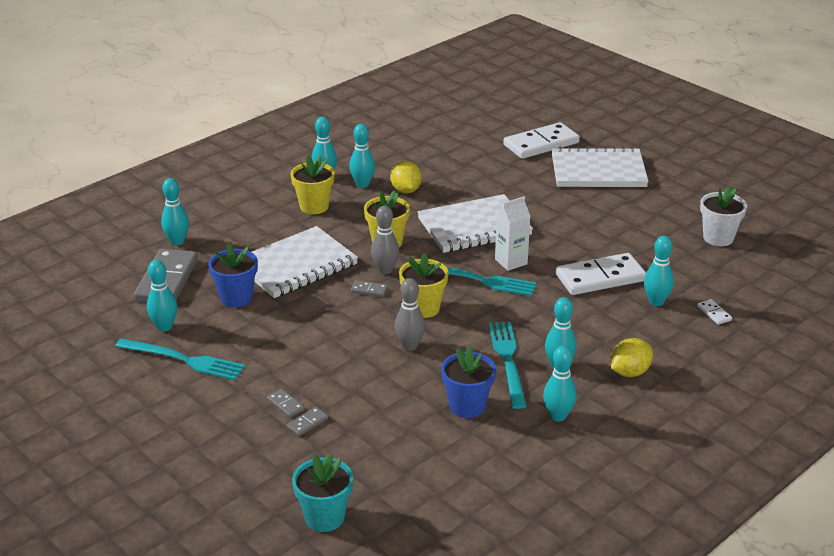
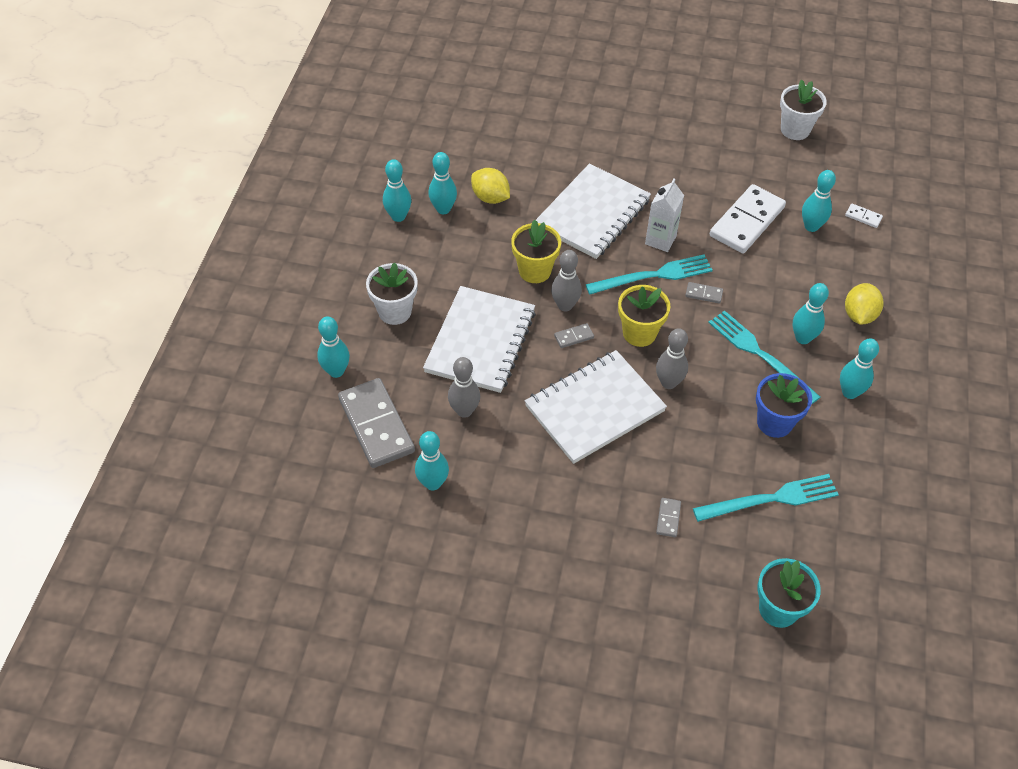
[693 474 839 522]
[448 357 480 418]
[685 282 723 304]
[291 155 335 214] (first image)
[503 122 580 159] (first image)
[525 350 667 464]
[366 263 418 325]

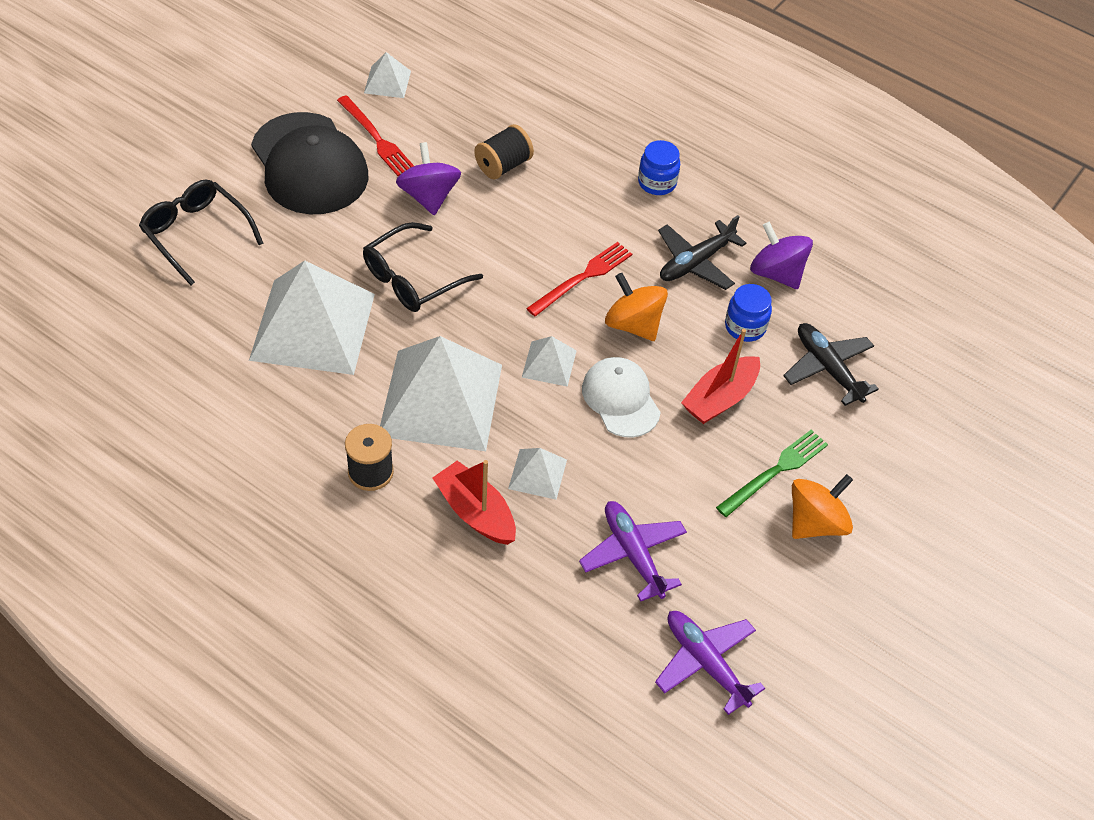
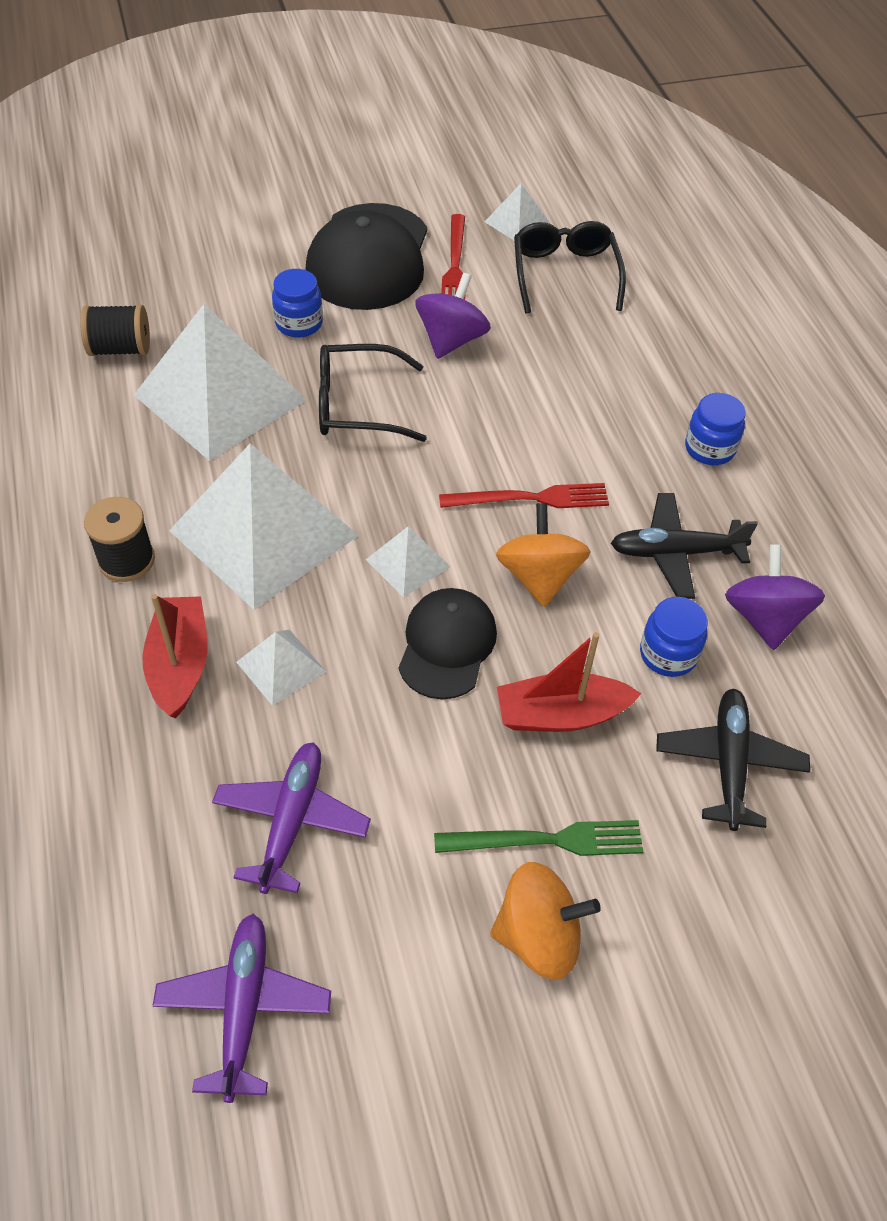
[514 221 626 314]
[80 304 150 356]
[399 588 497 699]
[272 269 323 337]

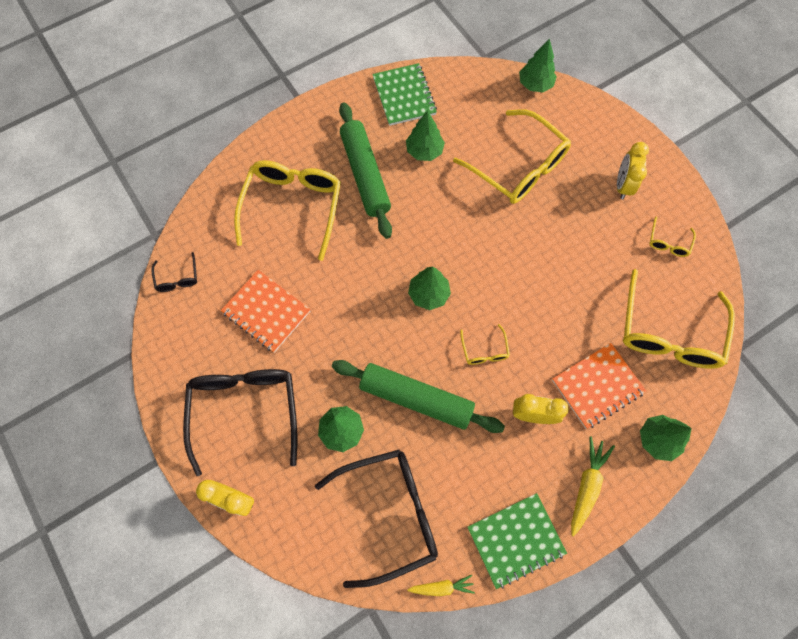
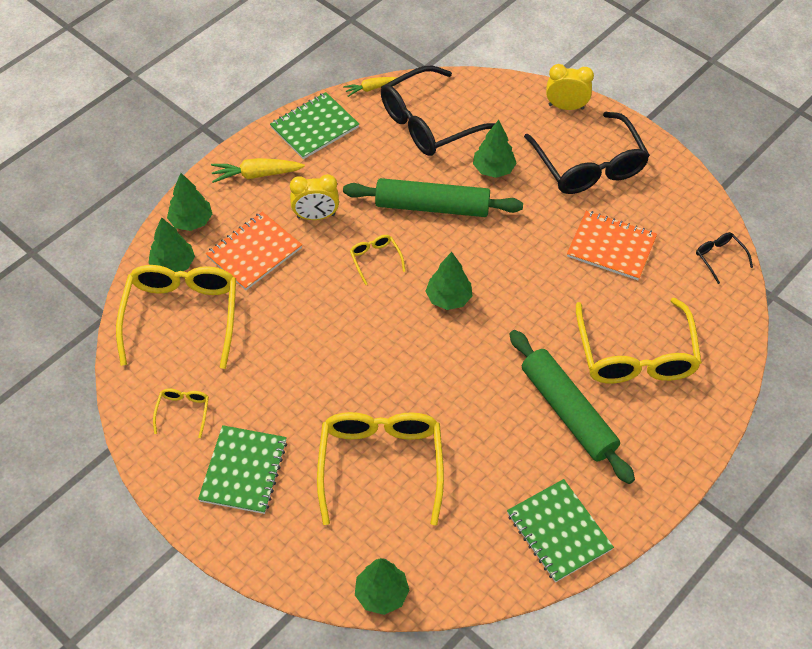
[148 217 195 272]
[317 412 444 526]
[211 158 305 183]
[198 425 287 514]

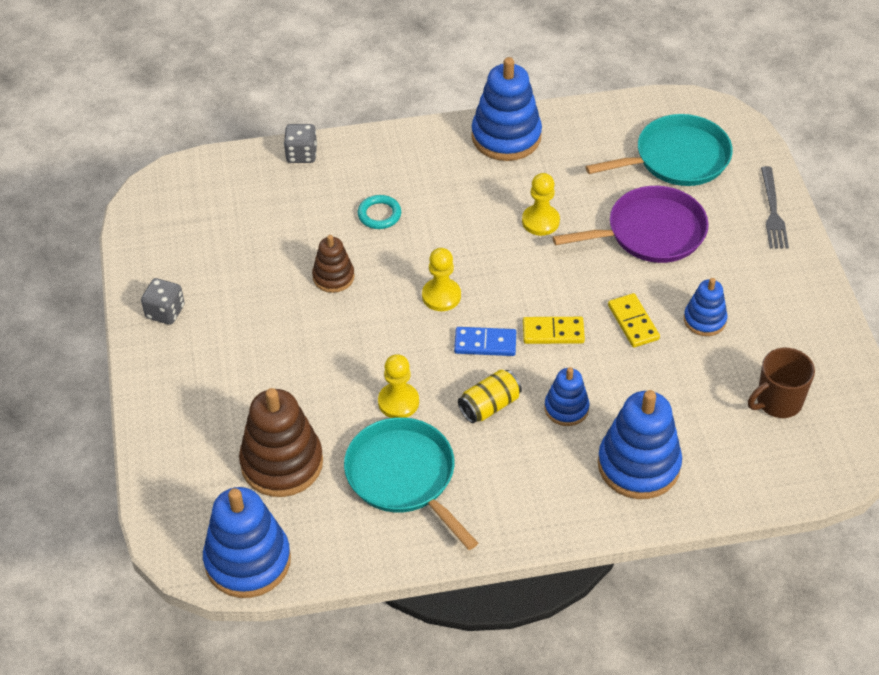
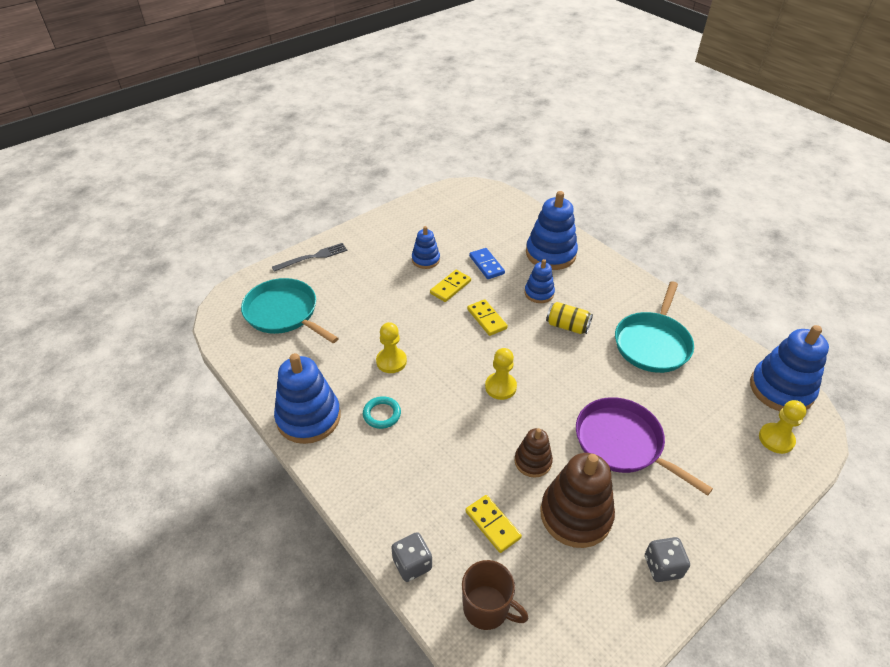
[540 453 615 548]
[363 396 401 429]
[759 400 807 454]
[469 248 505 279]
[576 397 713 496]
[462 560 529 630]
[465 495 522 553]

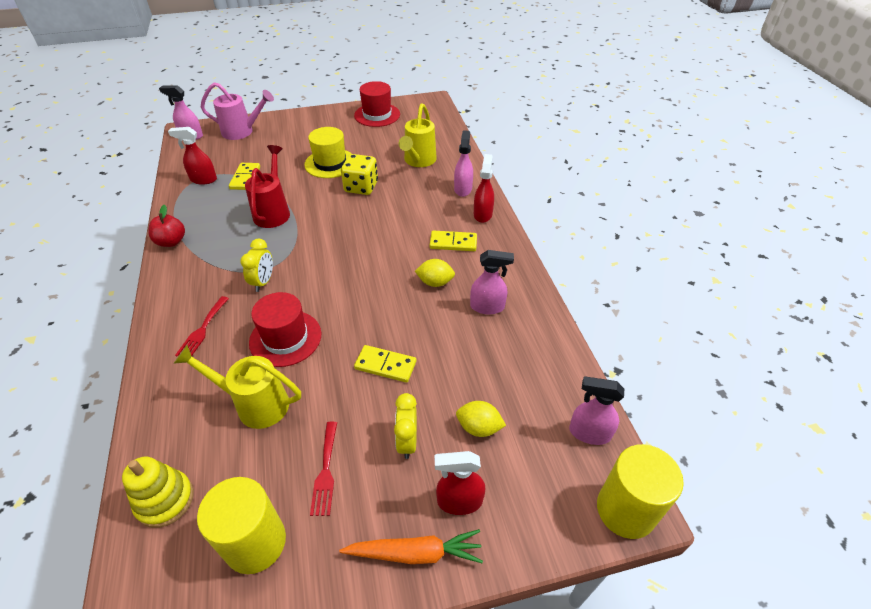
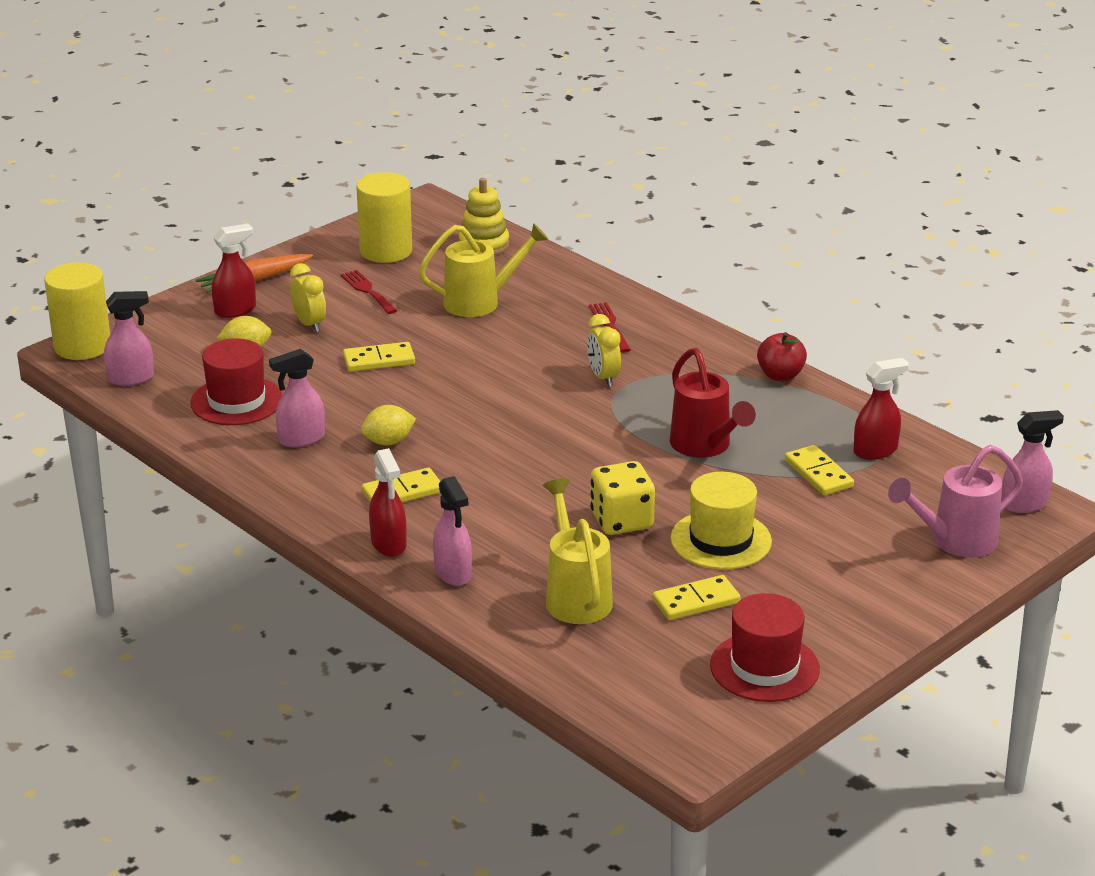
[190 339 283 425]
[652 575 740 620]

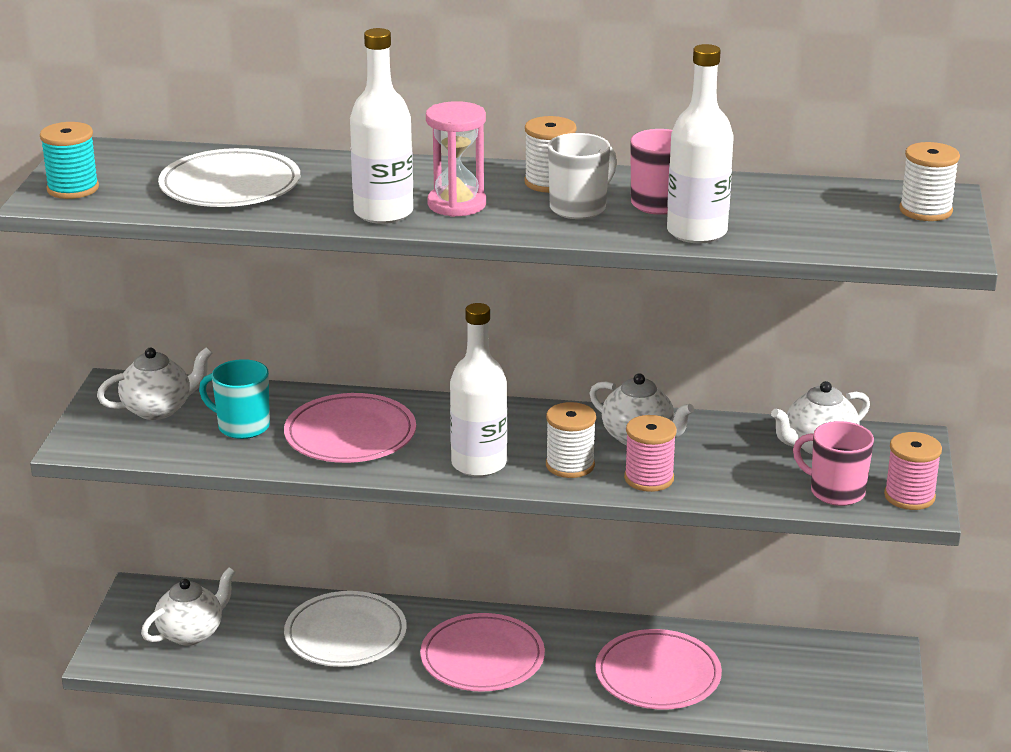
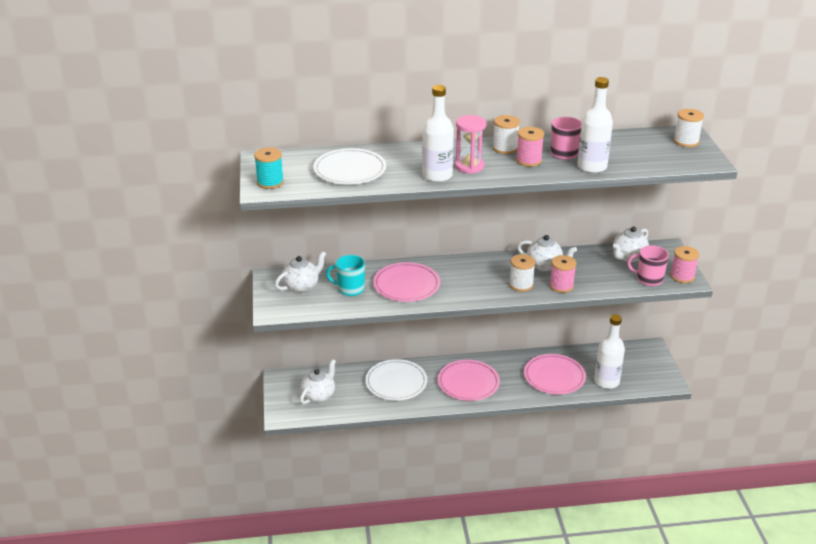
[594 314 625 389]
[516 127 544 167]

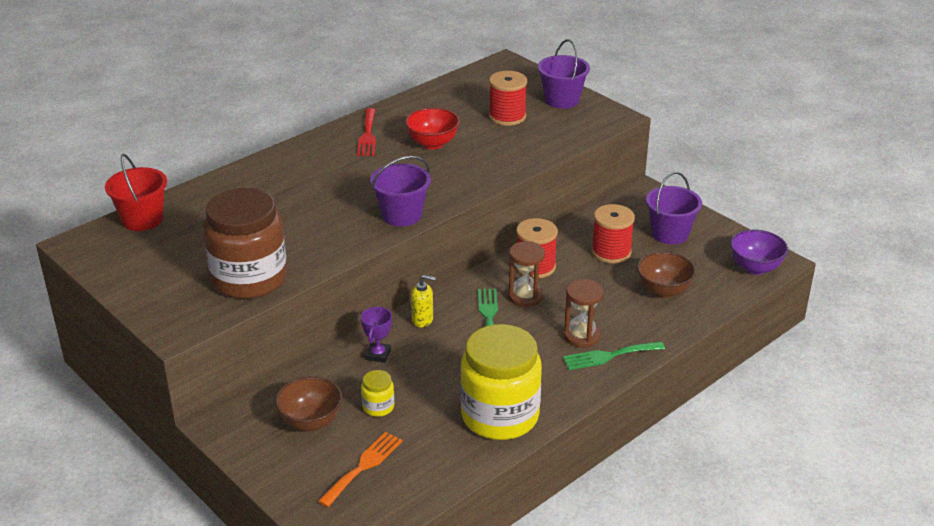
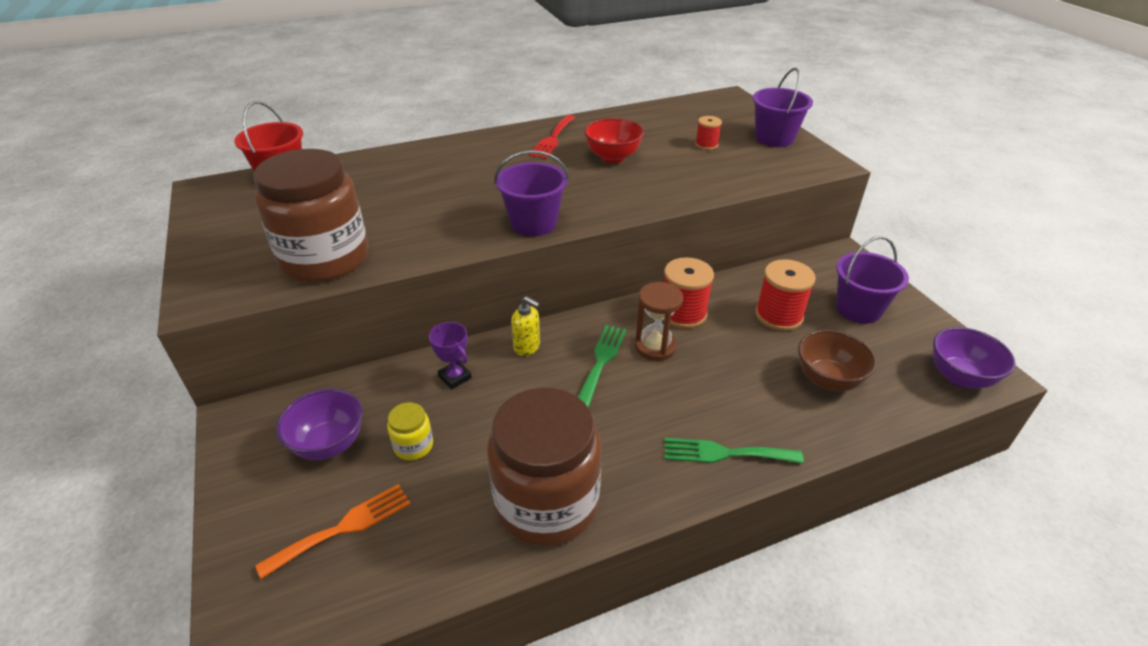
[276 389 363 460]
[429 322 472 389]
[487 388 601 546]
[695 116 722 150]
[564 279 604 347] (first image)

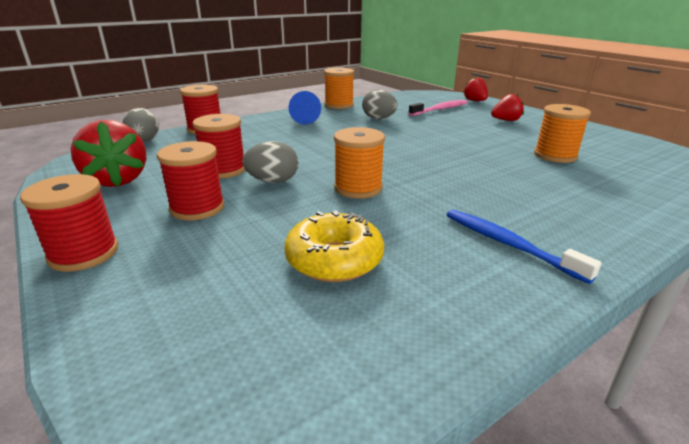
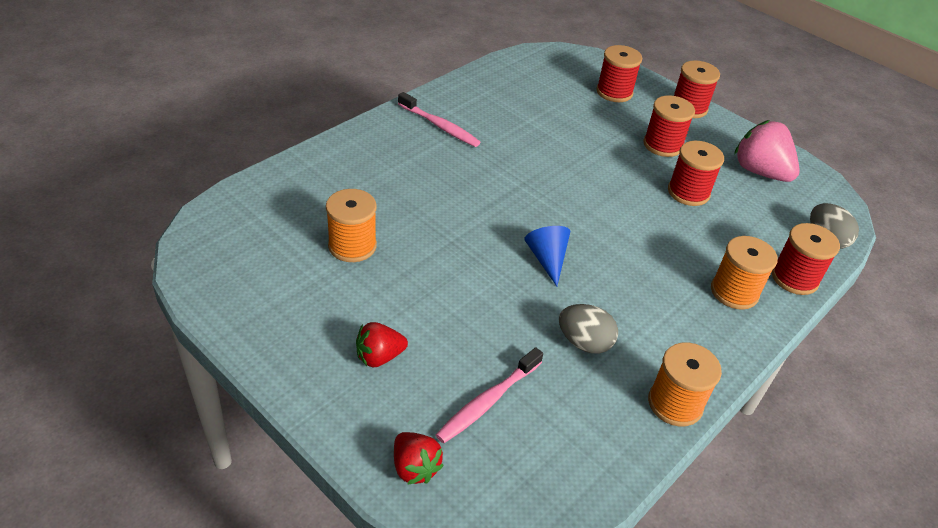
[734 120 800 182]
[242 141 298 183] (first image)
[284 210 384 282] (first image)
[524 226 570 286]
[711 236 778 310]
[398 92 480 147]
[596 45 642 102]

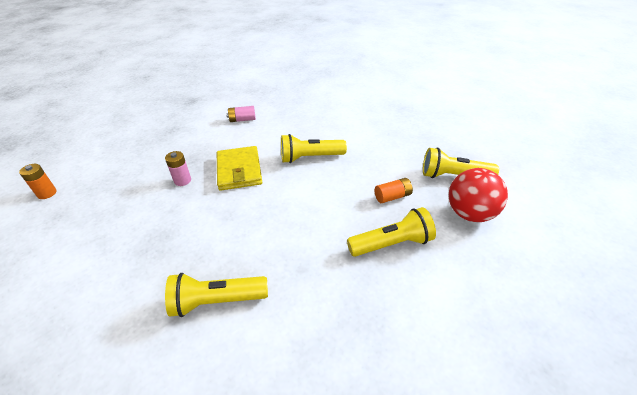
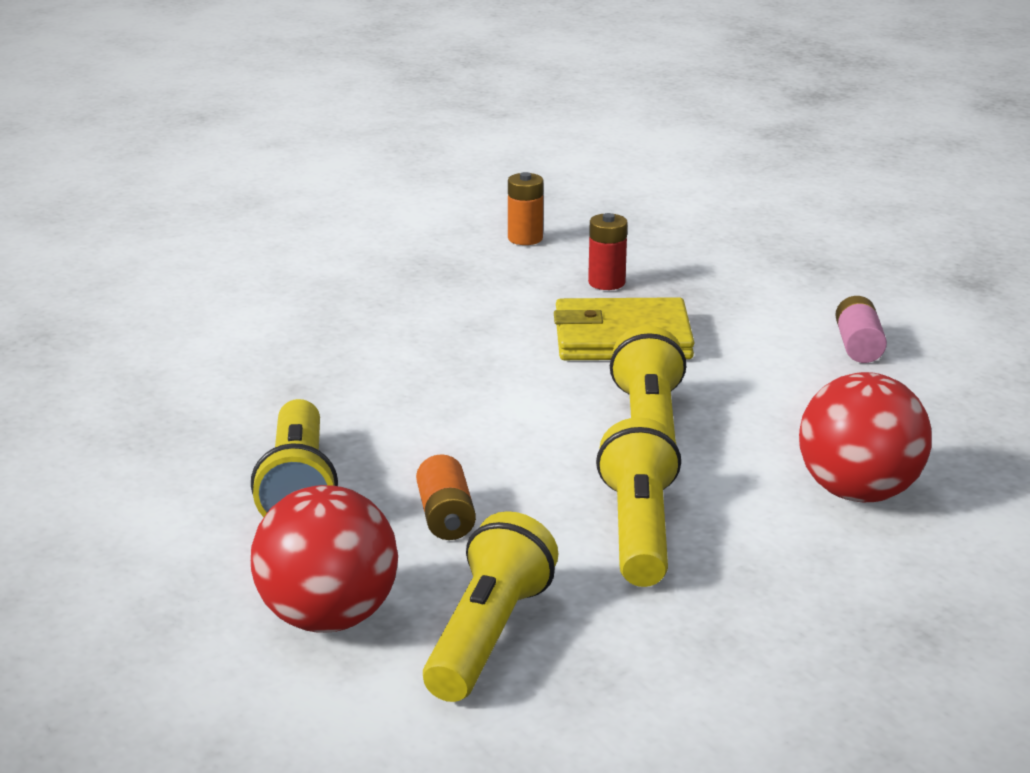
[508 172 543 245]
[588 213 627 290]
[596 417 681 587]
[799 372 932 502]

